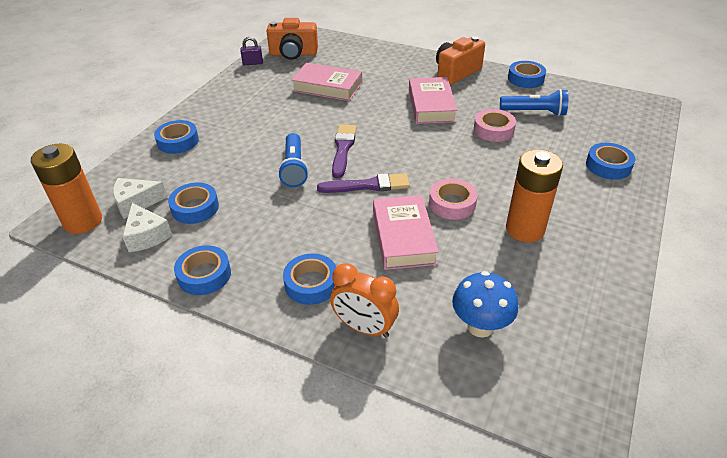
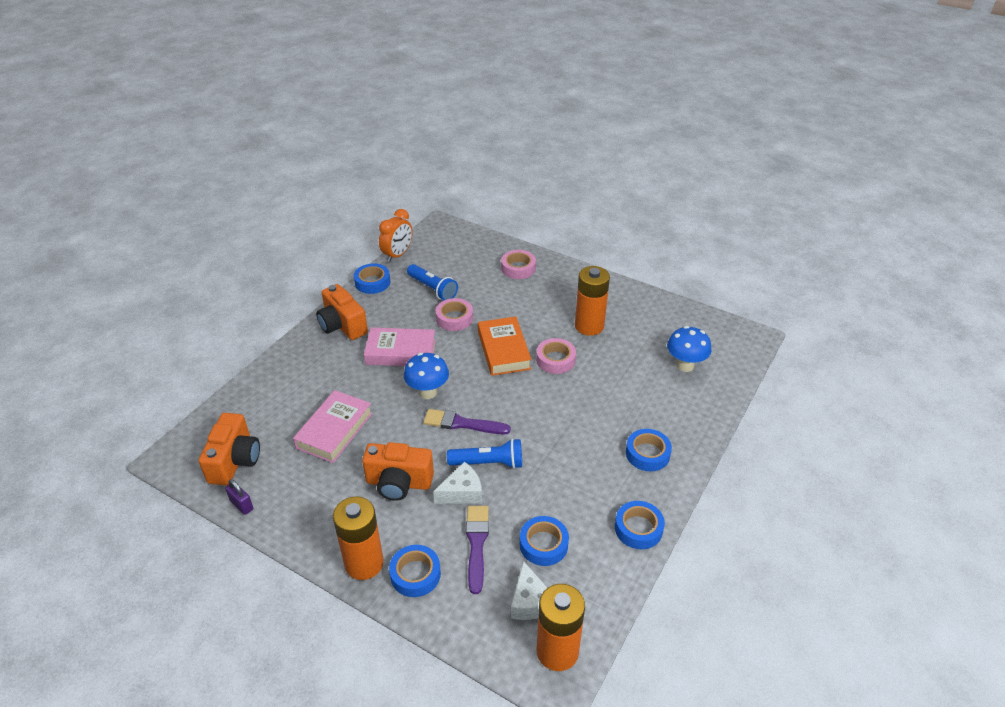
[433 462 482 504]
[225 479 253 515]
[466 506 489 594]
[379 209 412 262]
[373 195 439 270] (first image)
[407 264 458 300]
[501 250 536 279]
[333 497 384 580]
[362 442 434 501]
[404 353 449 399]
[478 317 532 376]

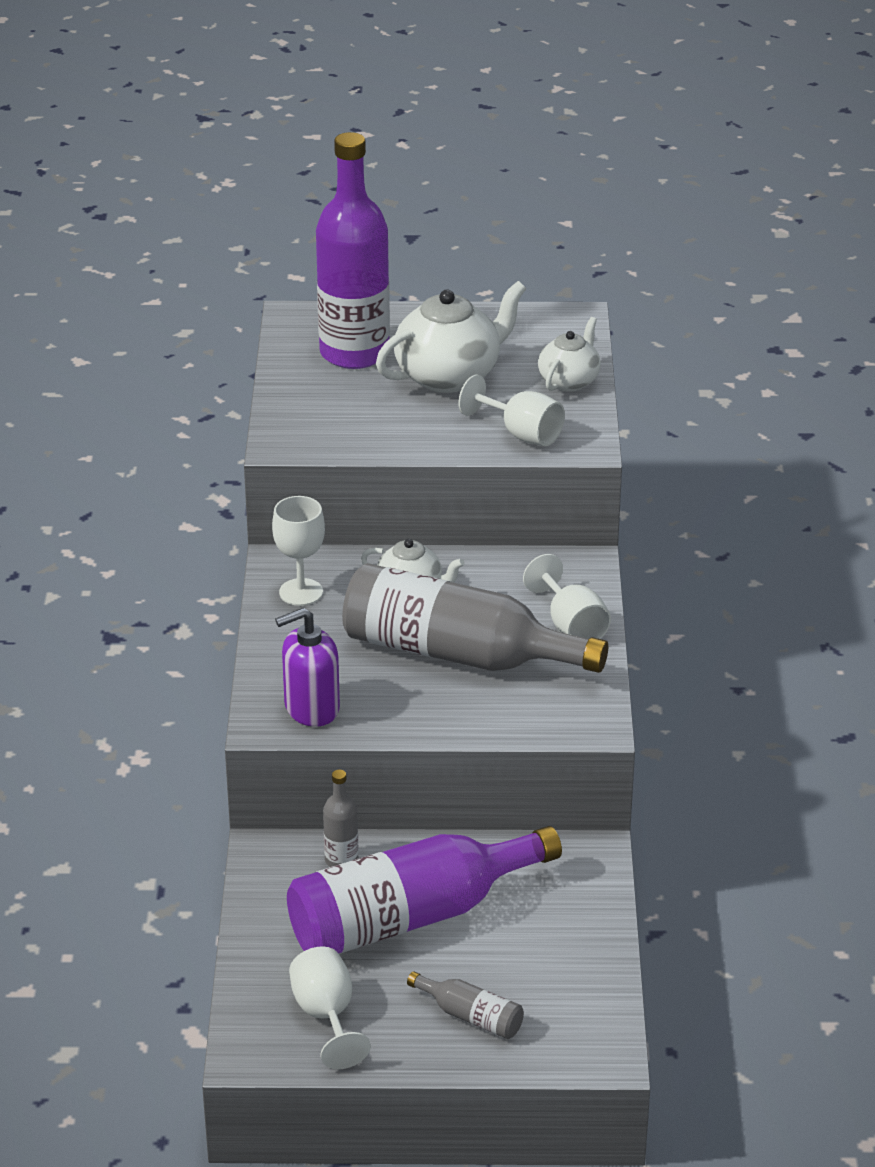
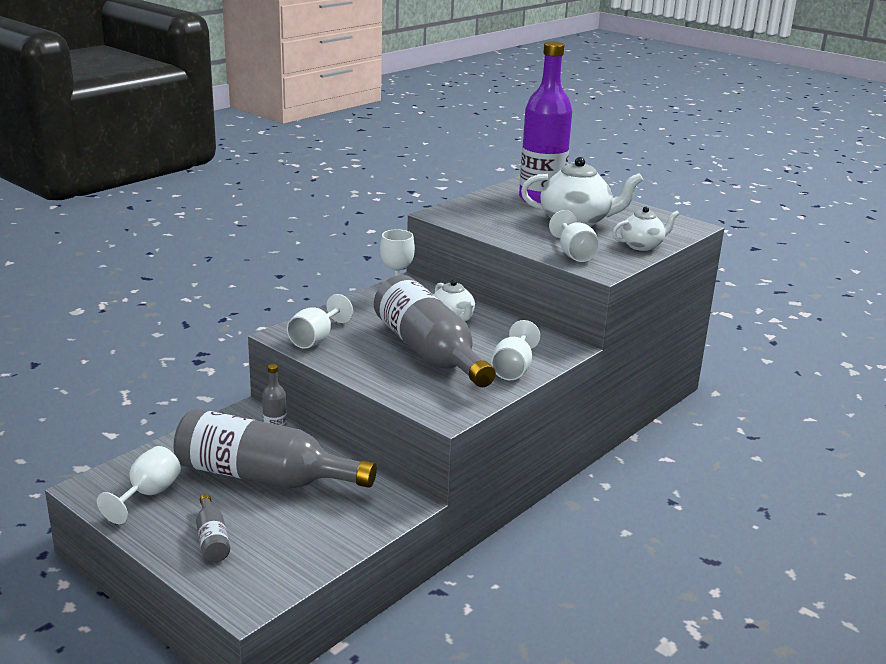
[287 294 353 349]
[174 409 377 489]

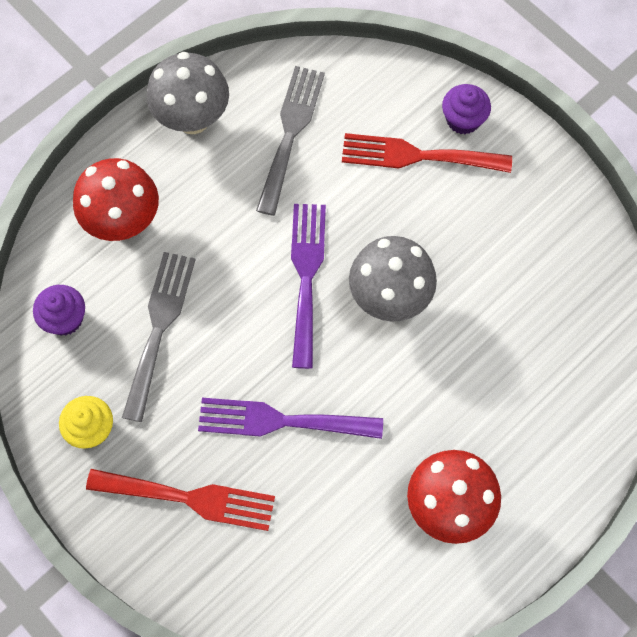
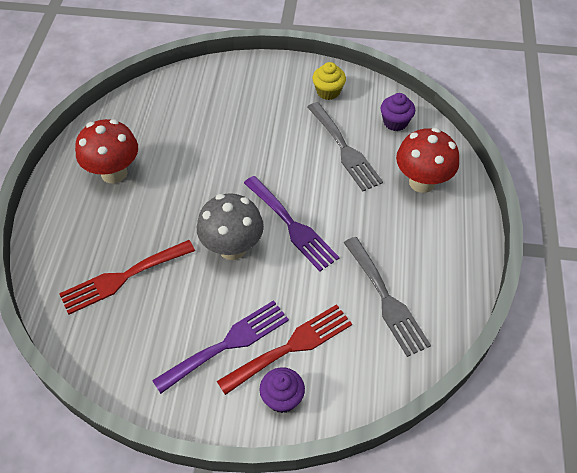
[59 240 195 315]
[147 52 229 134] (first image)
[152 300 289 394]

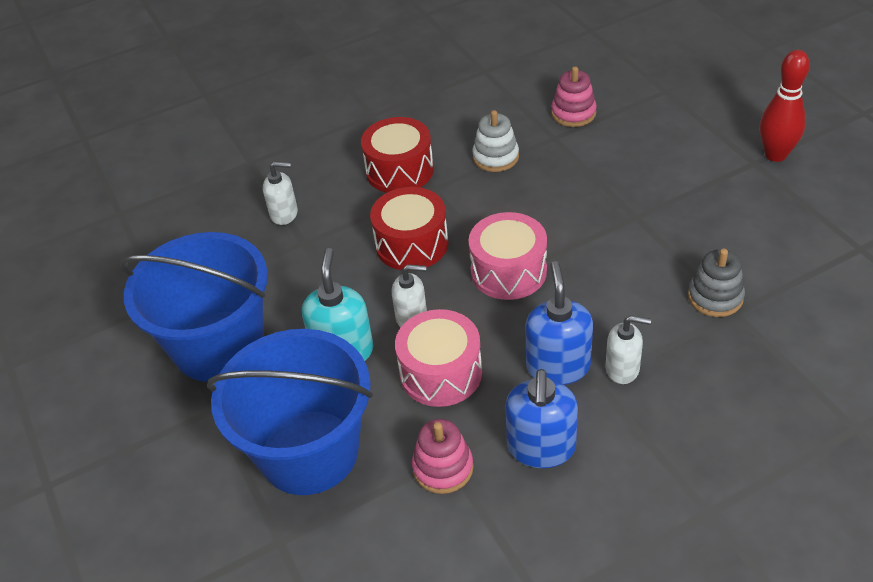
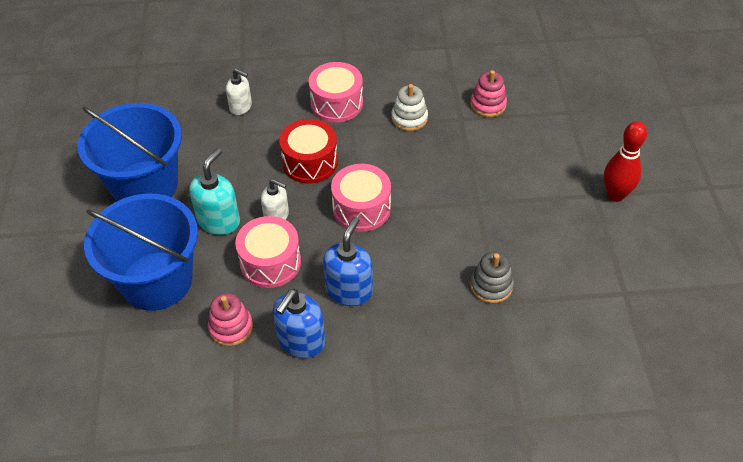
[309 62 363 122]
[605 315 651 384] (first image)

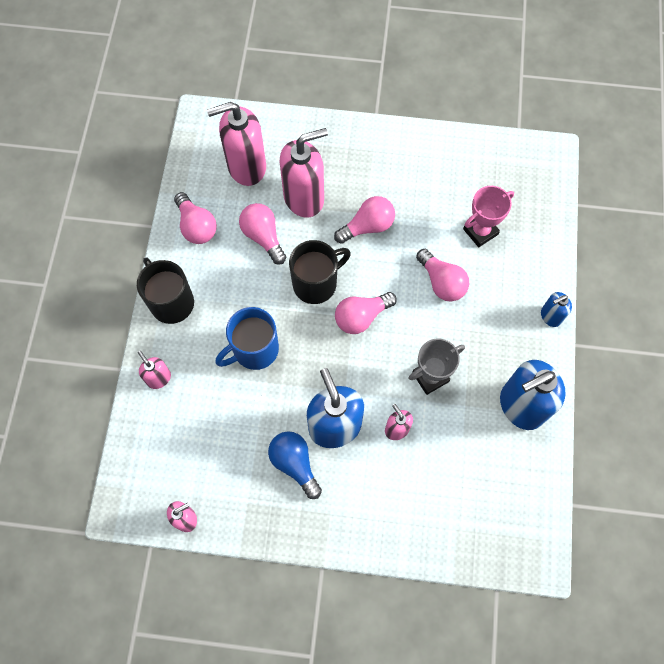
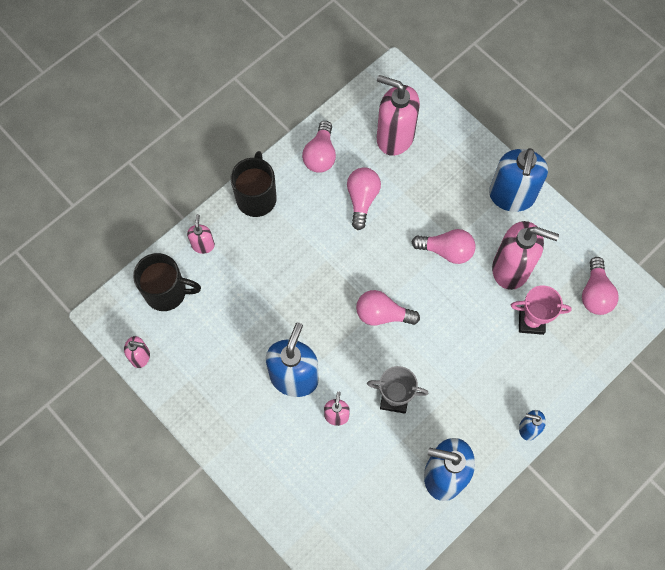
[215 307 279 370] (first image)
[268 431 322 499] (first image)
[492 221 559 290]
[133 253 201 311]
[582 257 619 315]
[489 148 548 212]

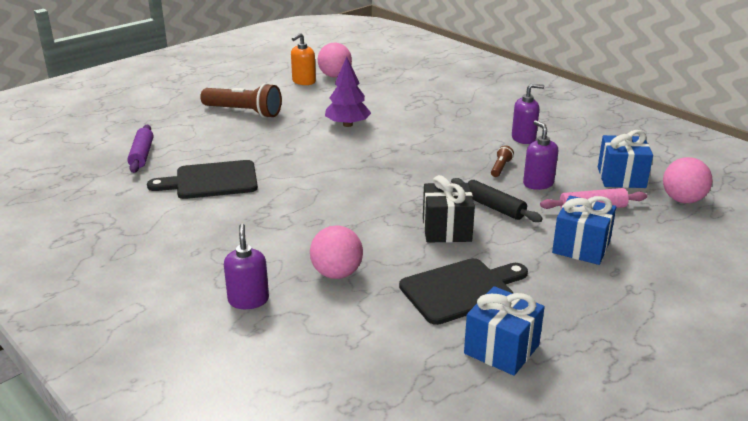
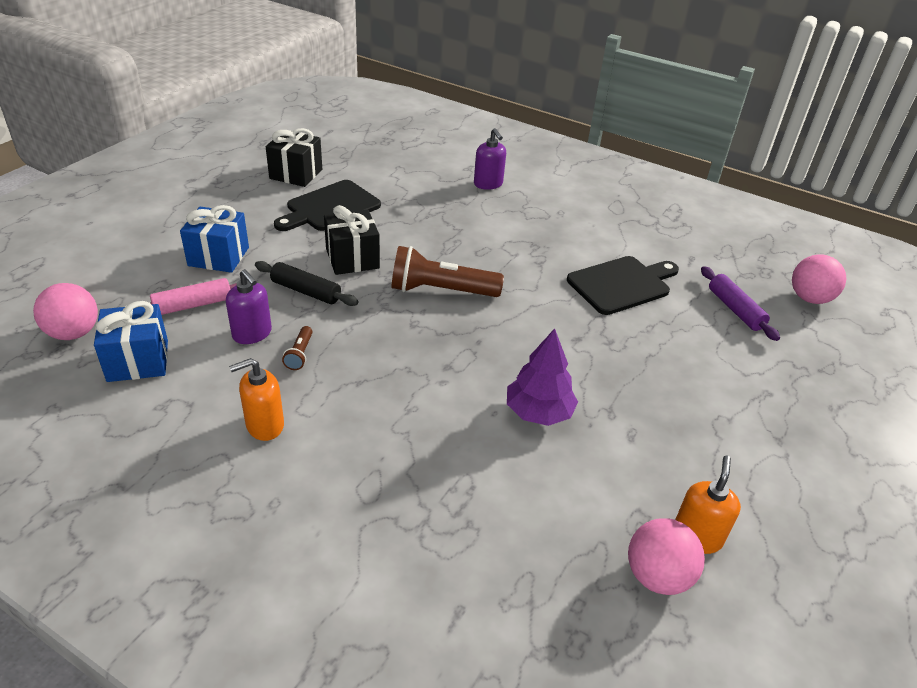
[391 246 504 297]
[792 254 846 304]
[266 128 322 187]
[229 358 284 441]

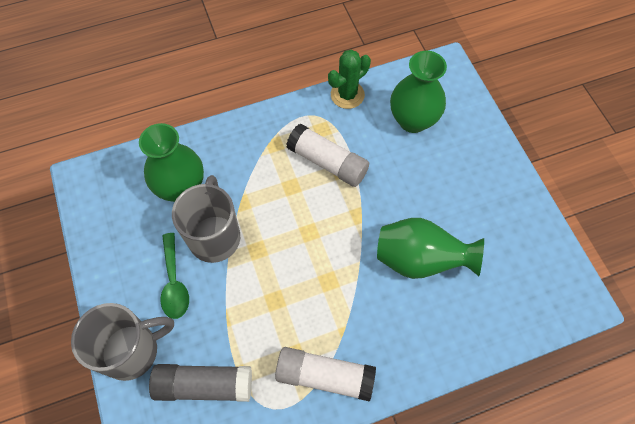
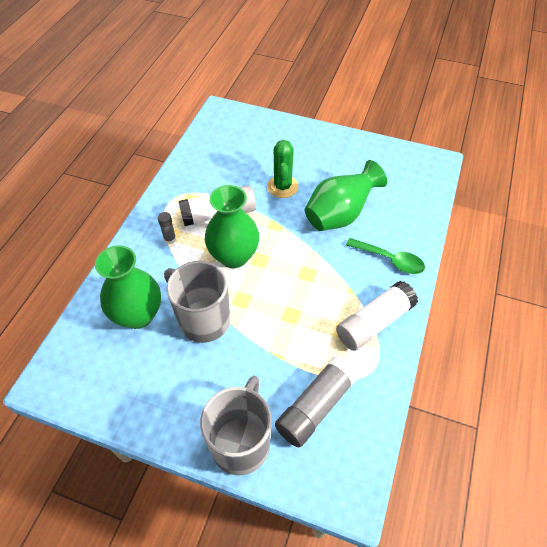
[346 238 425 274]
[267 140 299 198]
[205 185 260 268]
[158 212 176 244]

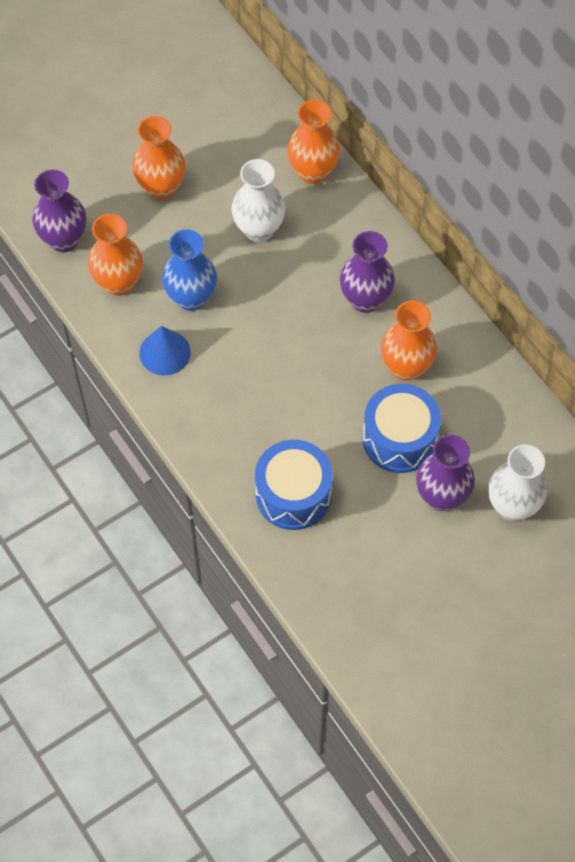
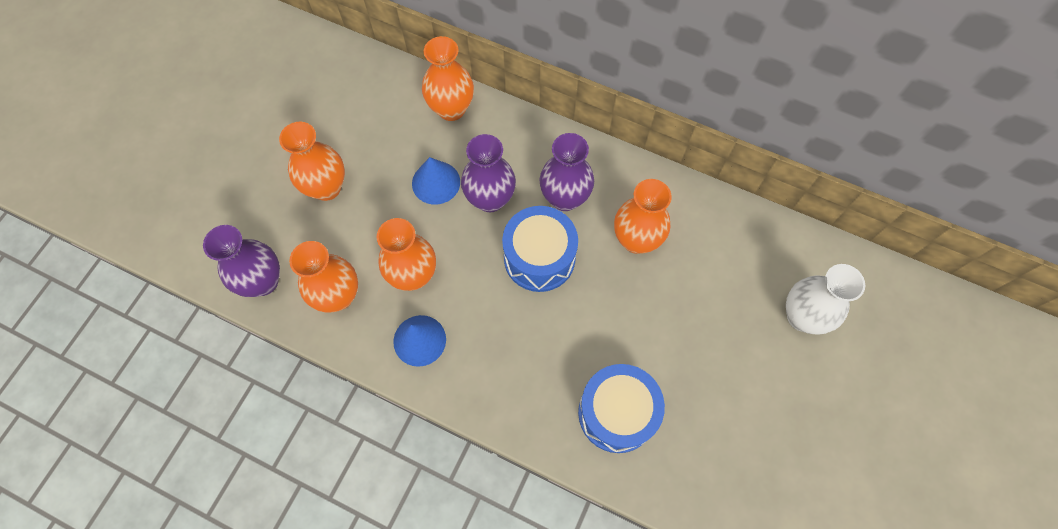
[377 218 436 291]
[412 157 460 205]
[502 206 578 292]
[461 134 516 212]

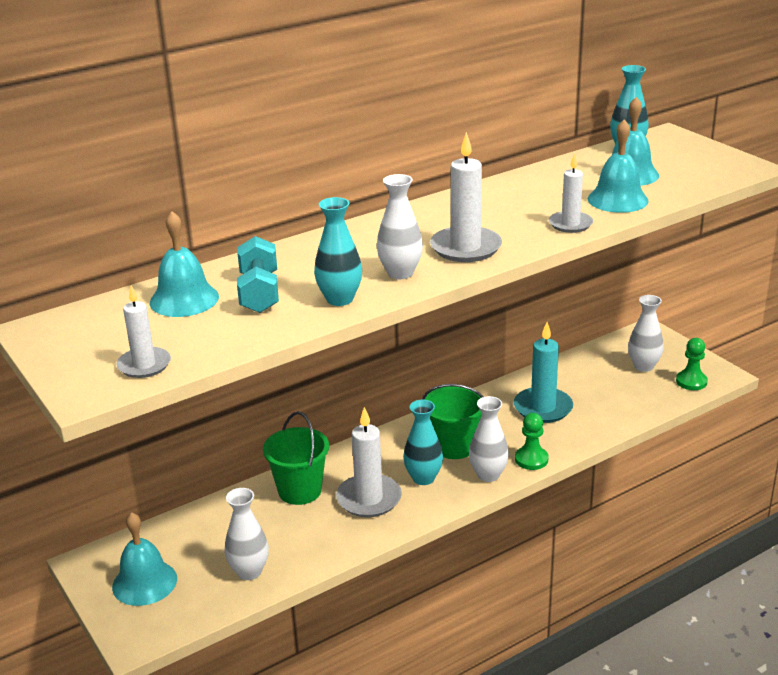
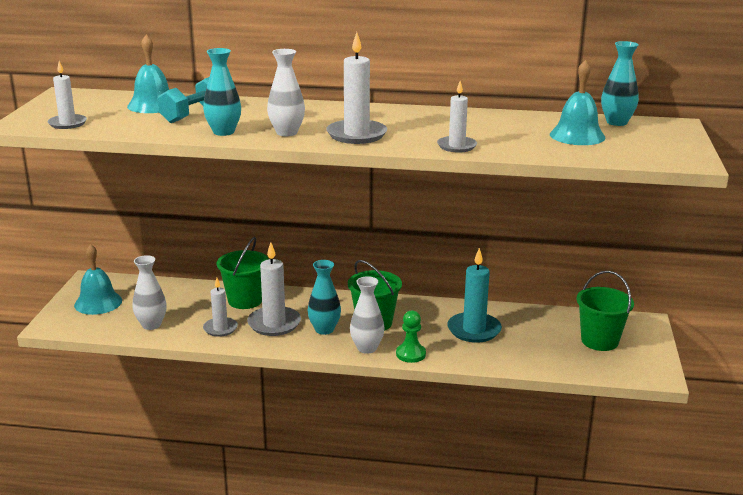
[588 119 649 213] (first image)
[576 271 634 351]
[676 338 708 390] (first image)
[203 278 238 337]

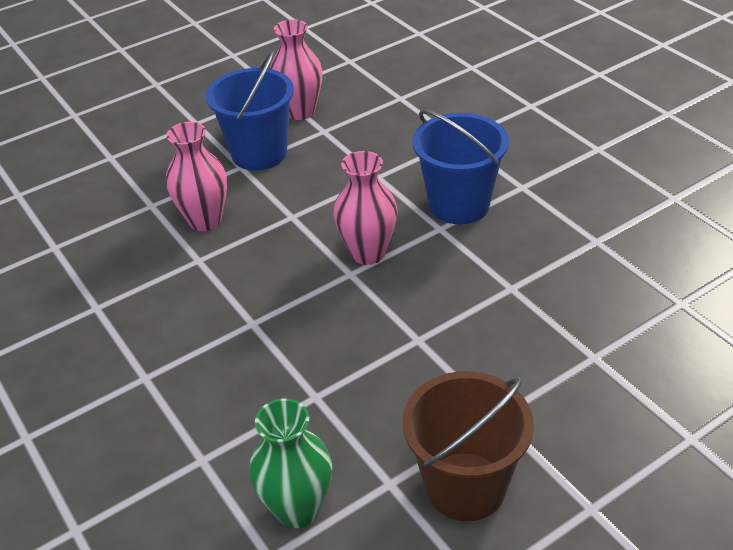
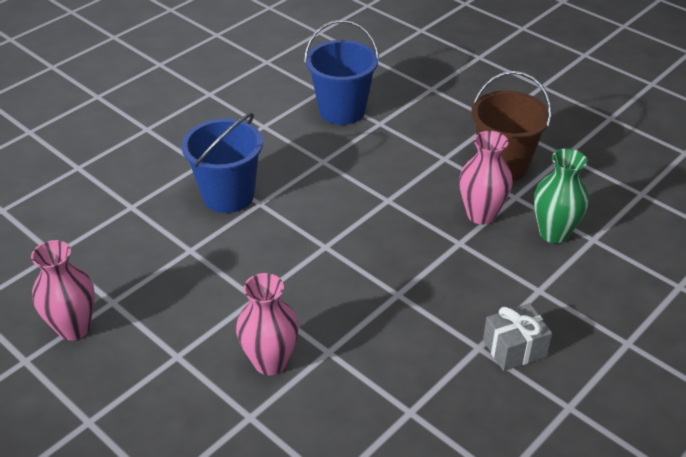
[304 20 379 125]
[459 131 513 224]
[483 303 552 371]

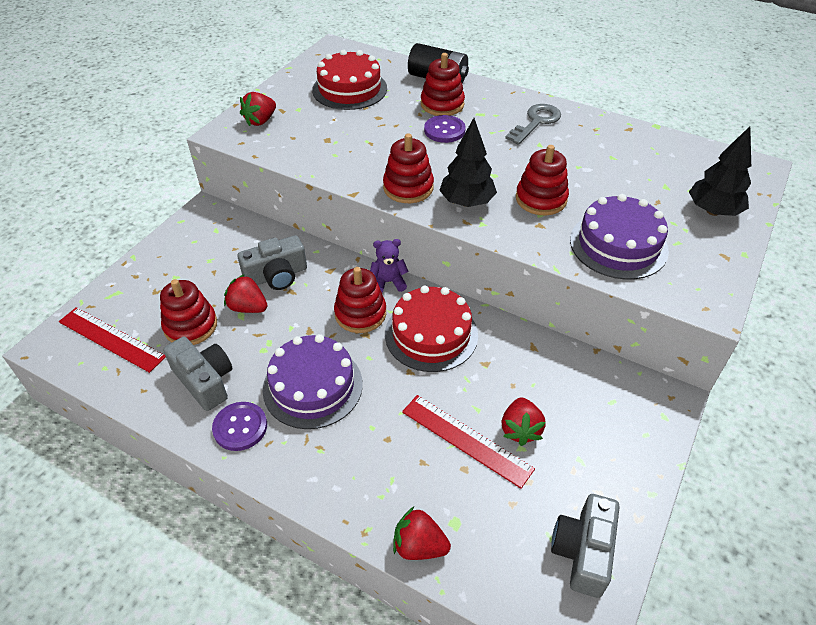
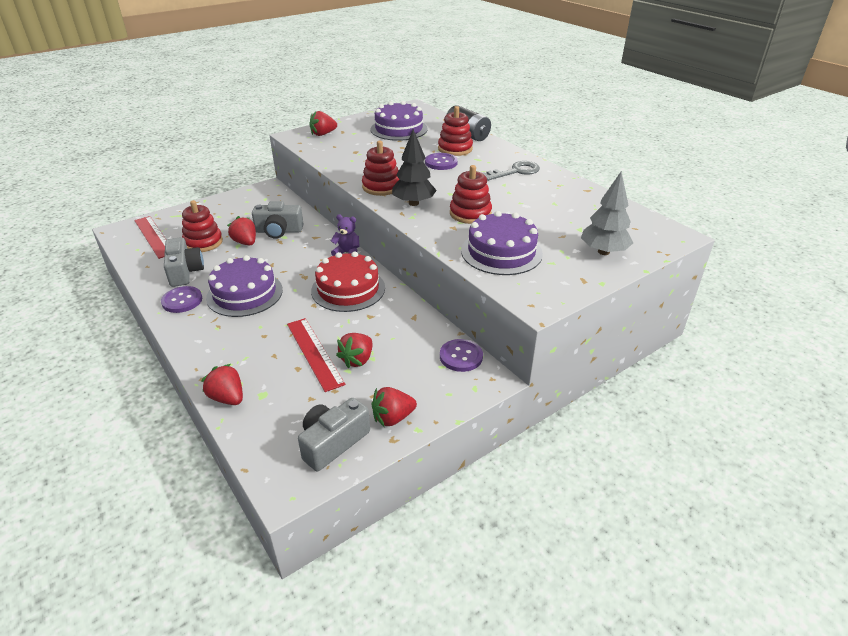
[371 101 428 141]
[334 267 386 333] (first image)
[581 172 633 255]
[372 387 417 427]
[440 339 483 372]

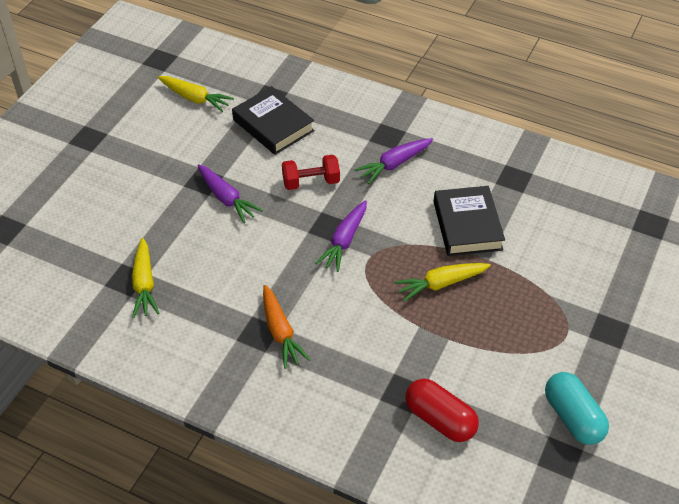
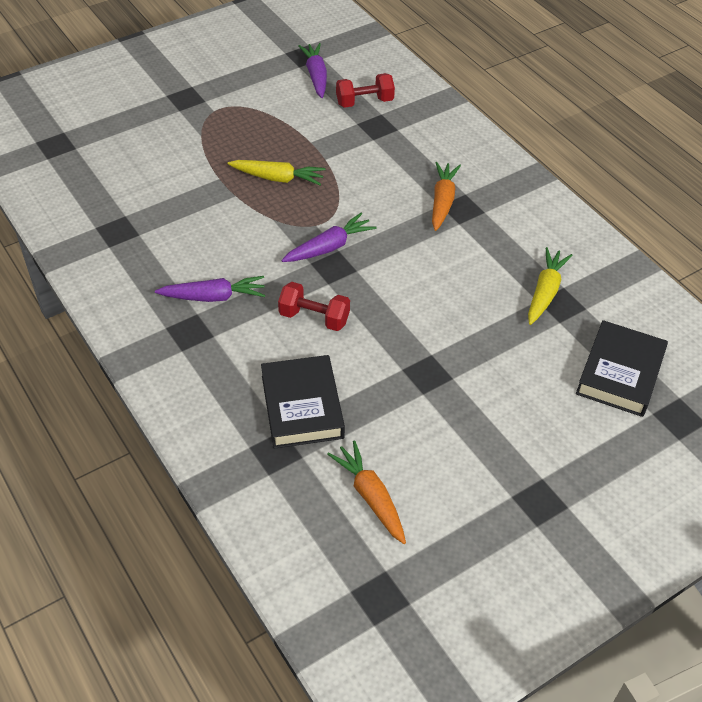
[327 440 406 544]
[298 43 327 98]
[336 73 395 108]
[576 320 668 417]
[545 372 609 445] (first image)

